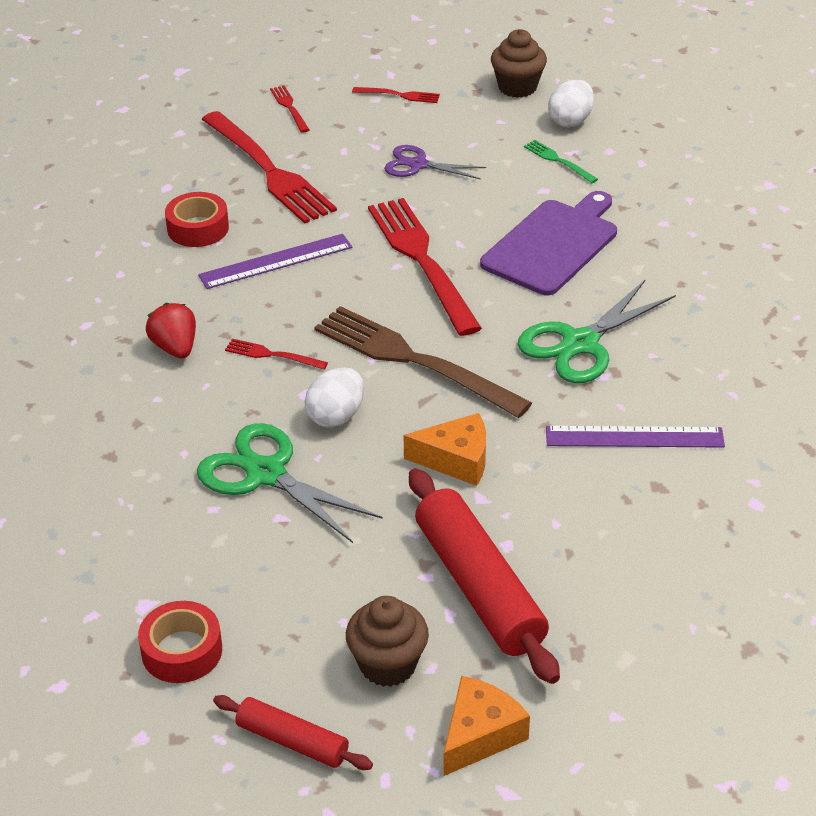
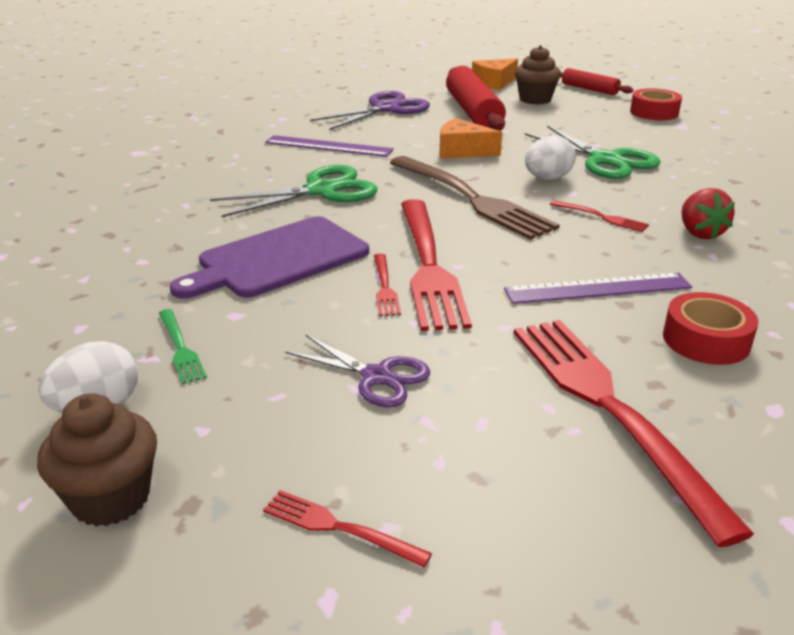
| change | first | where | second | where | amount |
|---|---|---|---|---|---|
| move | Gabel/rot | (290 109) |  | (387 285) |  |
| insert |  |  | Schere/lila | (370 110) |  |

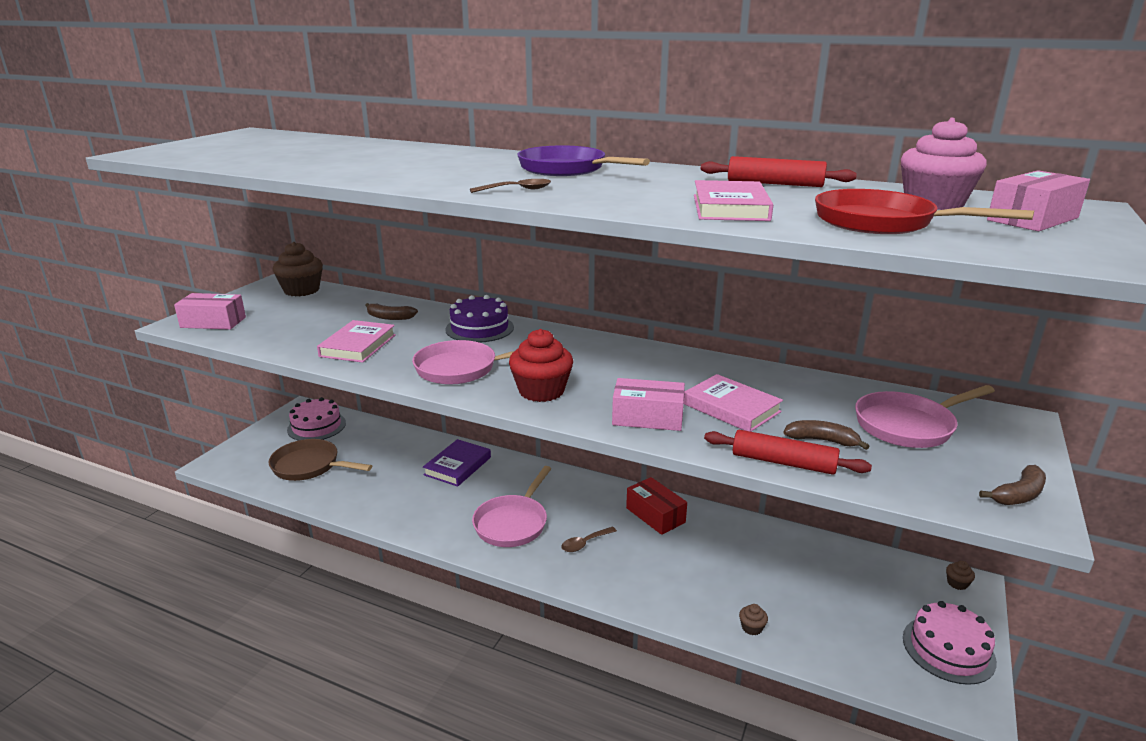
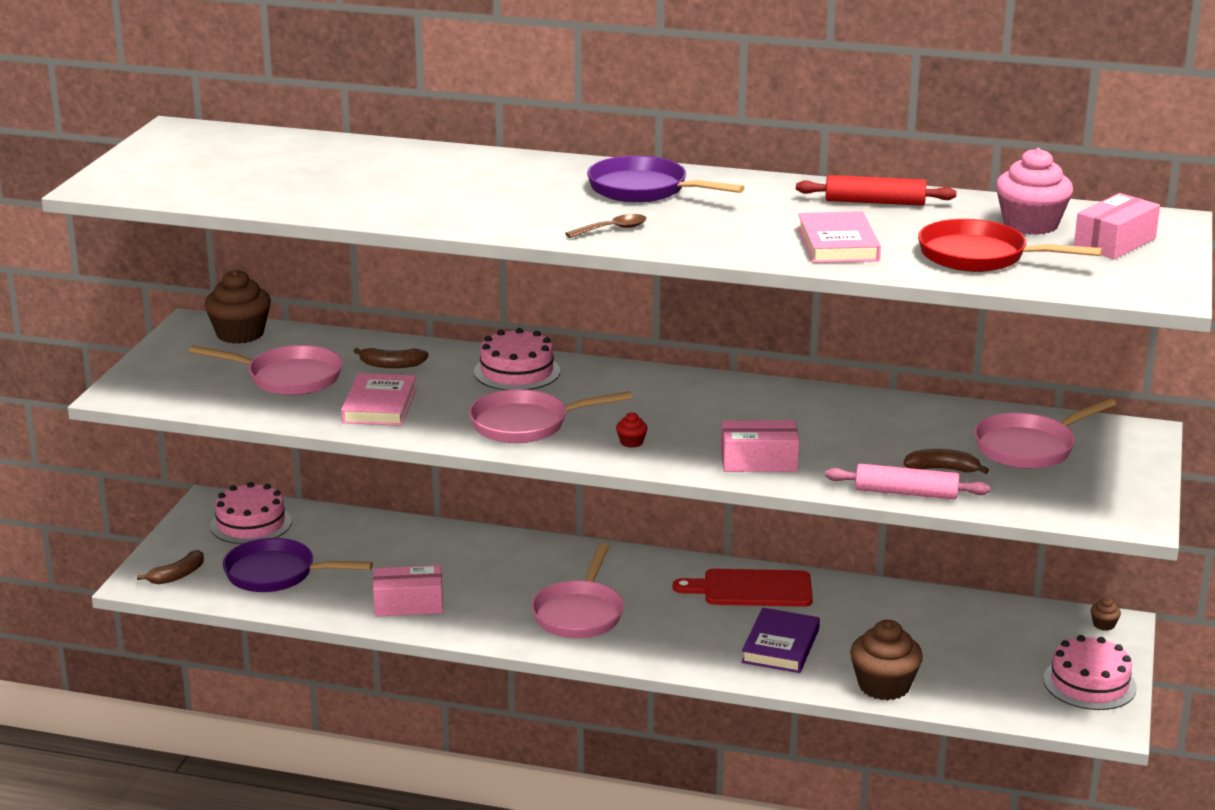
| change | first | where | second | where | amount |
|---|---|---|---|---|---|
| move | Schachtel/rosa | (210 311) |  | (408 591) |  |
| recolor | Kuchen/lila | (479 319) | Kuchen/rosa | (517 359) |  |
| resize | Muffin/rot | (541 365) |  | (632 430) | x0.43 |
| delete | Buch/rosa | (733 403) |  |  |  |
| recolor | Nudelholz/rot | (788 452) | Nudelholz/rosa | (907 482) |  |
| recolor | Pfanne/braun | (320 460) | Pfanne/lila | (298 565) |  |
| move | Buch/lila | (457 463) |  | (780 640) |  |
| move | Banane/braun | (1012 485) |  | (170 567) |  |
| replace | Schachtel/rot | (656 506) | Schneidebrett/rot | (743 588) |  |
| delete | Löffel/braun | (589 539) |  |  |  |
| resize | Muffin/braun | (753 619) |  | (886 660) | x2.30 |
| insert |  |  | Pfanne/rosa | (265 370) |  |

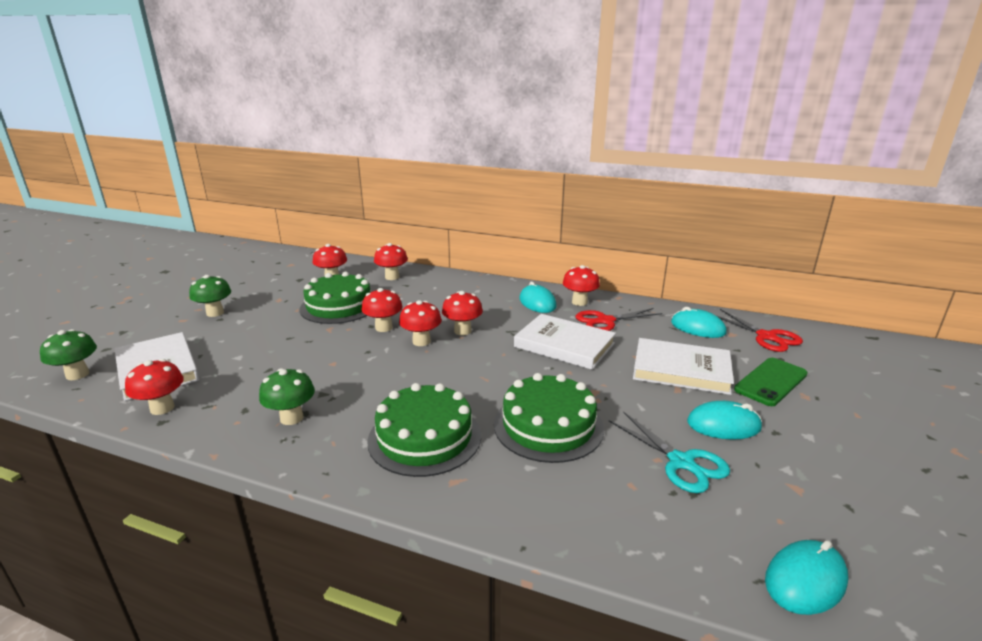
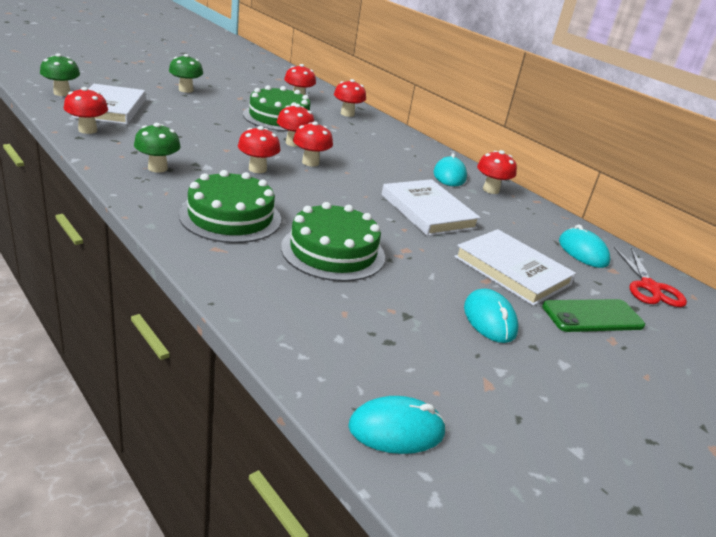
| change | first | where | second | where | amount |
|---|---|---|---|---|---|
| move | Pilz/rot | (462 313) |  | (259 149) |  |
| delete | Schere/rot | (619 319) |  |  |  |
| rotate | Computermaus/türkis | (724 420) |  | (491 315) | 45 degrees clockwise |
| delete | Schere/türkis | (669 452) |  |  |  |

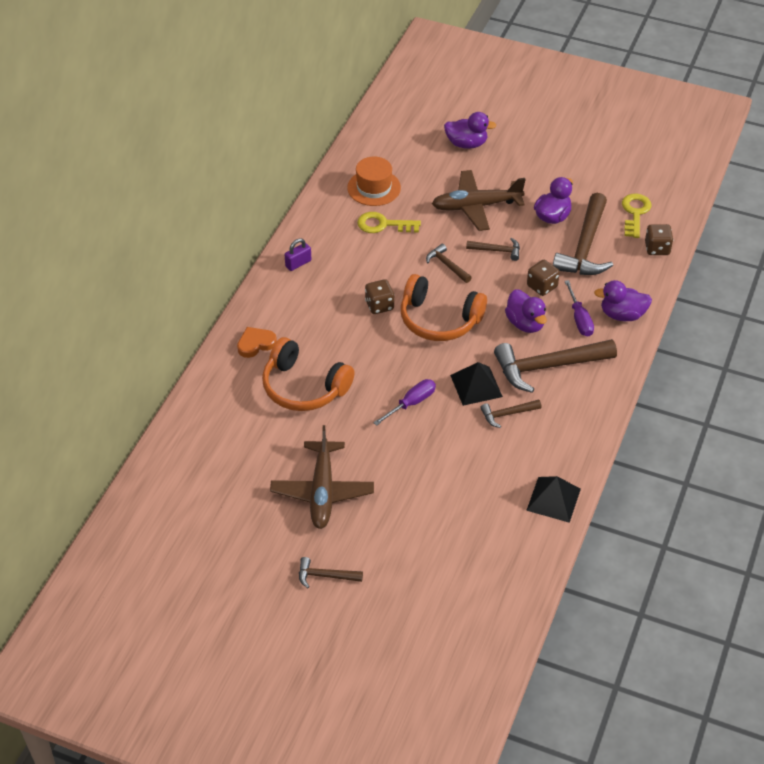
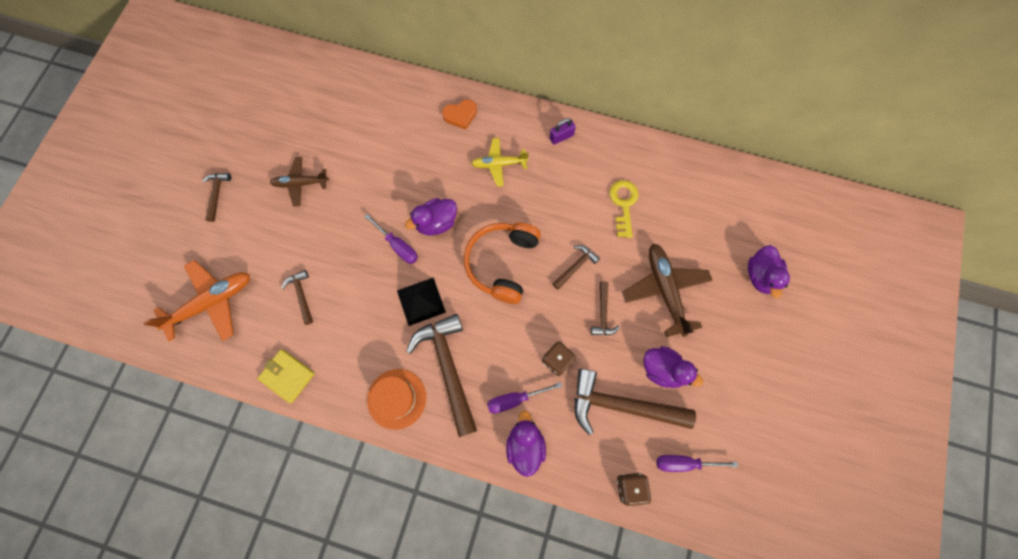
| change | first | where | second | where | amount |
|---|---|---|---|---|---|
| move | Hut/orange | (374 181) |  | (396 399) |  |
| replace | Schlüssel/gelb | (636 216) | Schraubenzieher/lila | (697 463) |  |
| rotate | Vorhängeschloss/lila | (298 254) |  | (562 131) | 75 degrees counterclockwise |
| delete | Spielwürfel/braun | (380 296) |  |  |  |
| move | Ente/lila | (526 311) |  | (431 217) |  |
| rotate | Herz/orange | (257 342) |  | (459 114) | 105 degrees clockwise |
| delete | Kopfhörer/orange | (308 374) |  |  |  |
| move | Hammer/braun | (511 414) |  | (297 297) |  |
| resize | Flugzeug/braun | (322 477) |  | (299 182) | x0.63 |
| replace | Pyramide/schwarz | (553 499) | Geldbörse/gelb | (286 376) |  |
| insert |  |  | Flugzeug/gelb | (500 162) |  |
| insert |  |  | Flugzeug/orange | (197 300) |  |

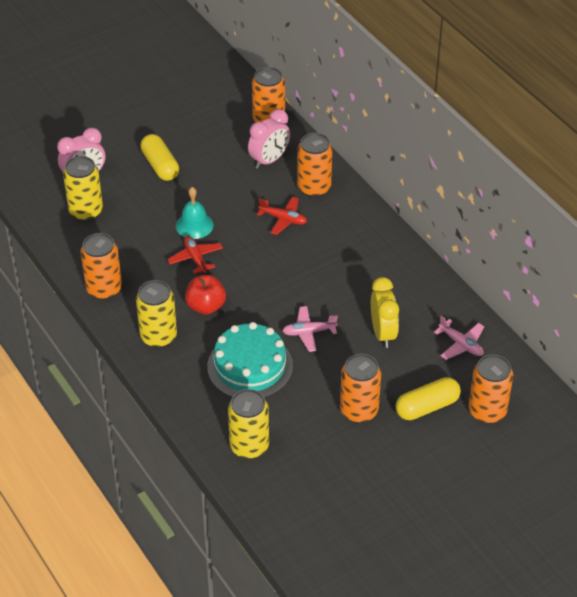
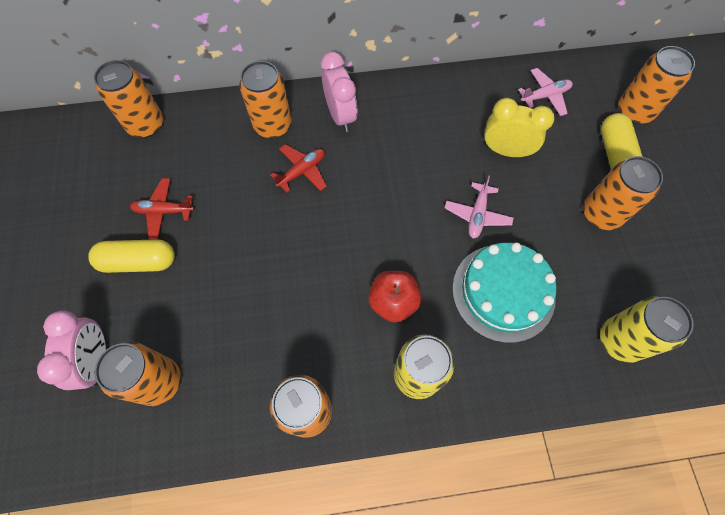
| change | first | where | second | where | amount |
|---|---|---|---|---|---|
| move | Wecker/rosa | (269 139) |  | (339 92) |  |
| recolor | Dose/gelb | (83 188) | Dose/orange | (138 374) |  |
| delete | Glocke/türkis | (195 213) |  |  |  |
| move | Flugzeug/rot | (195 255) |  | (162 208) |  |

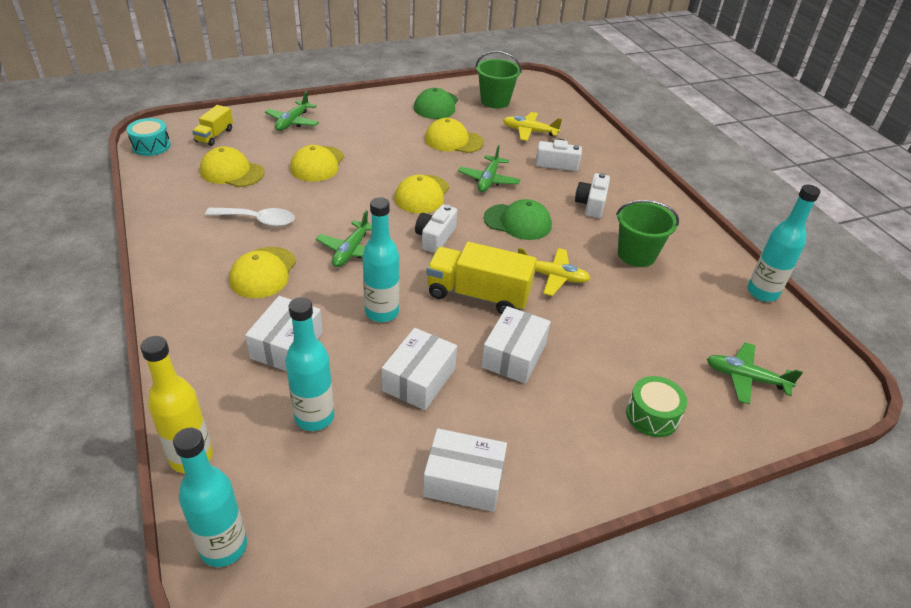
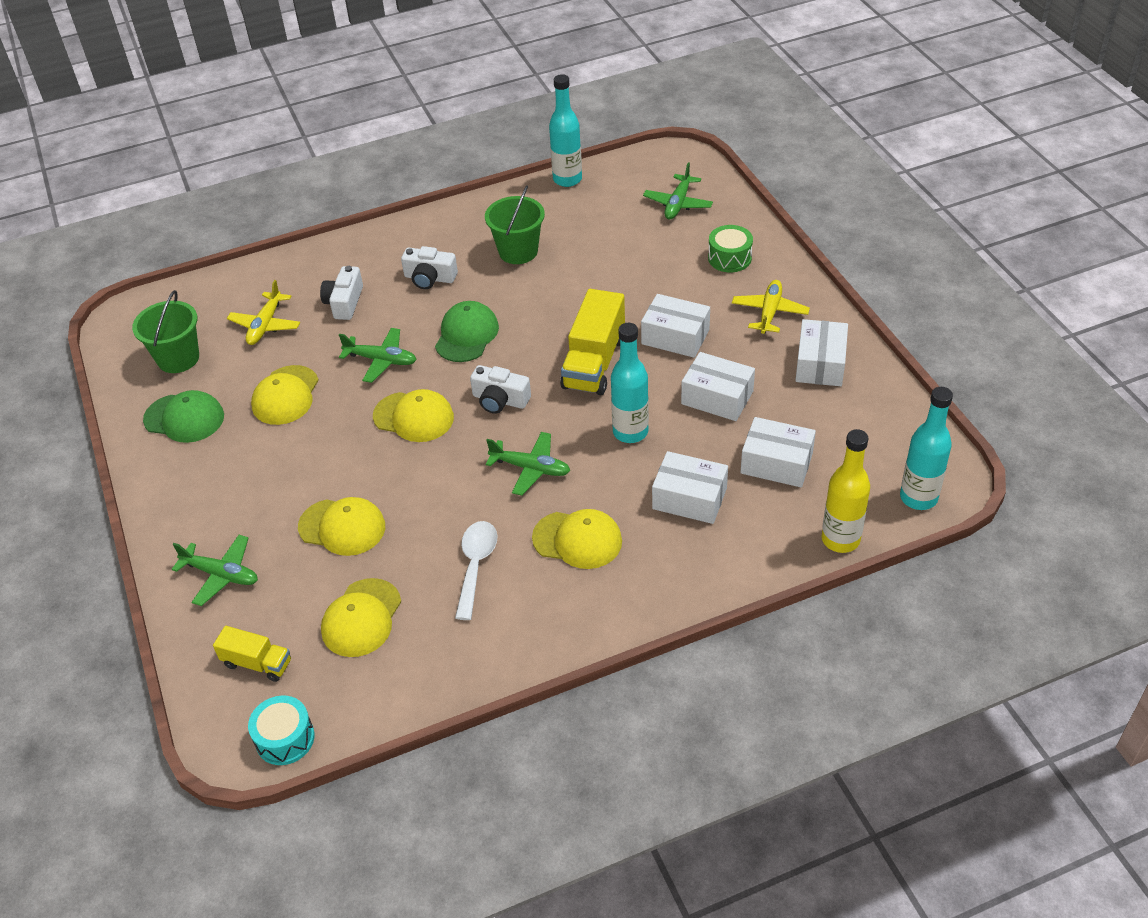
| change | first | where | second | where | amount |
|---|---|---|---|---|---|
| move | Flugzeug/gelb | (554 272) |  | (771 307) |  |
| replace | Flasche/türkis | (309 364) | Schachtel/weiß | (778 452) |  |

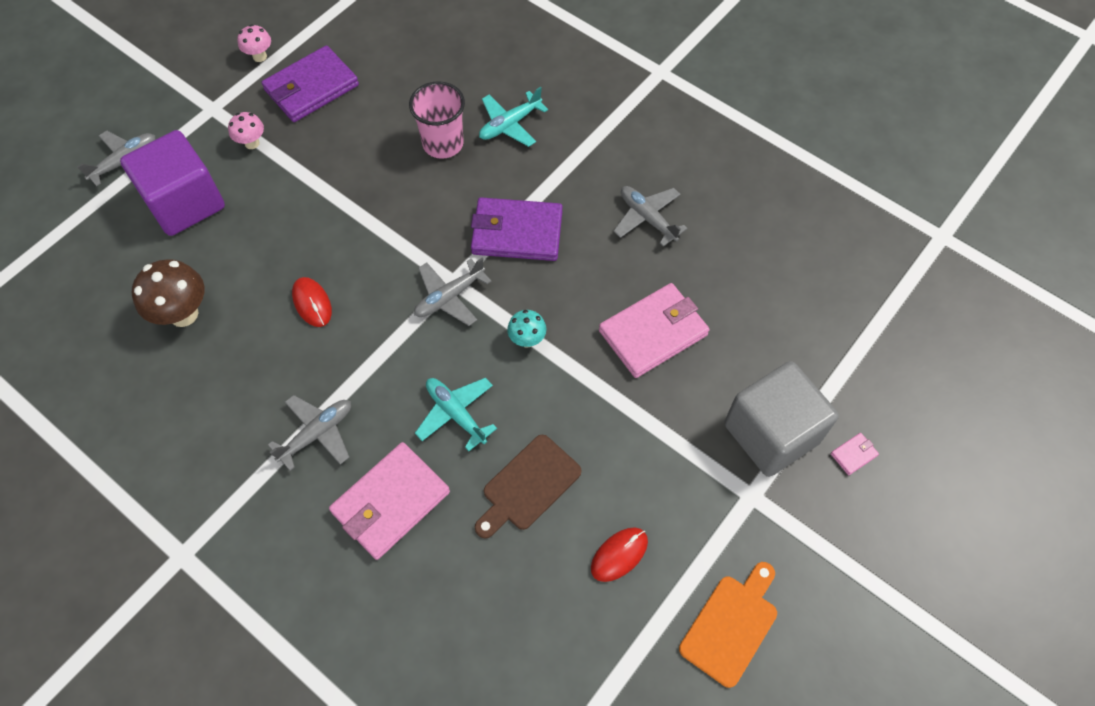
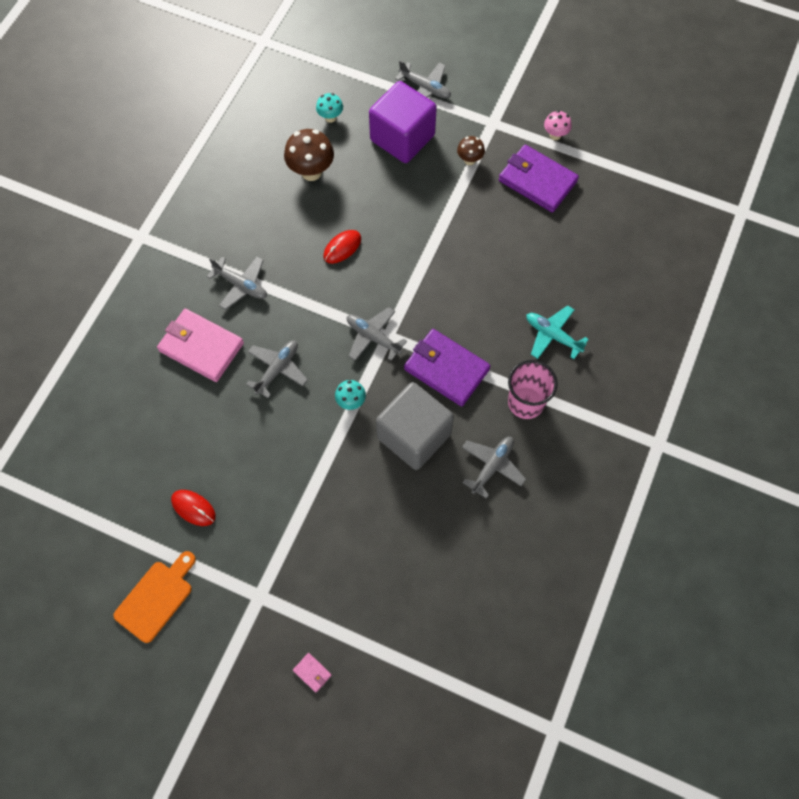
| change | first | where | second | where | amount |
|---|---|---|---|---|---|
| move | Becher/rosa | (437 120) |  | (533 389) |  |
| recolor | Pilz/rosa | (246 130) | Pilz/braun | (471 150) |  |
| rotate | Geldbörse/lila | (517 229) |  | (447 368) | 45 degrees counterclockwise |
| delete | Geldbörse/rosa | (654 330) |  |  |  |
| move | Kubus/grau | (781 419) |  | (415 426) |  |
| recolor | Flugzeug/türkis | (456 414) | Flugzeug/grau | (277 369) |  |
| delete | Schneidebrett/braun | (528 487) |  |  |  |
| rotate | Schneidebrett/orange | (728 625) |  | (155 597) | 75 degrees counterclockwise |
| insert |  |  | Pilz/türkis | (329 108) |  |

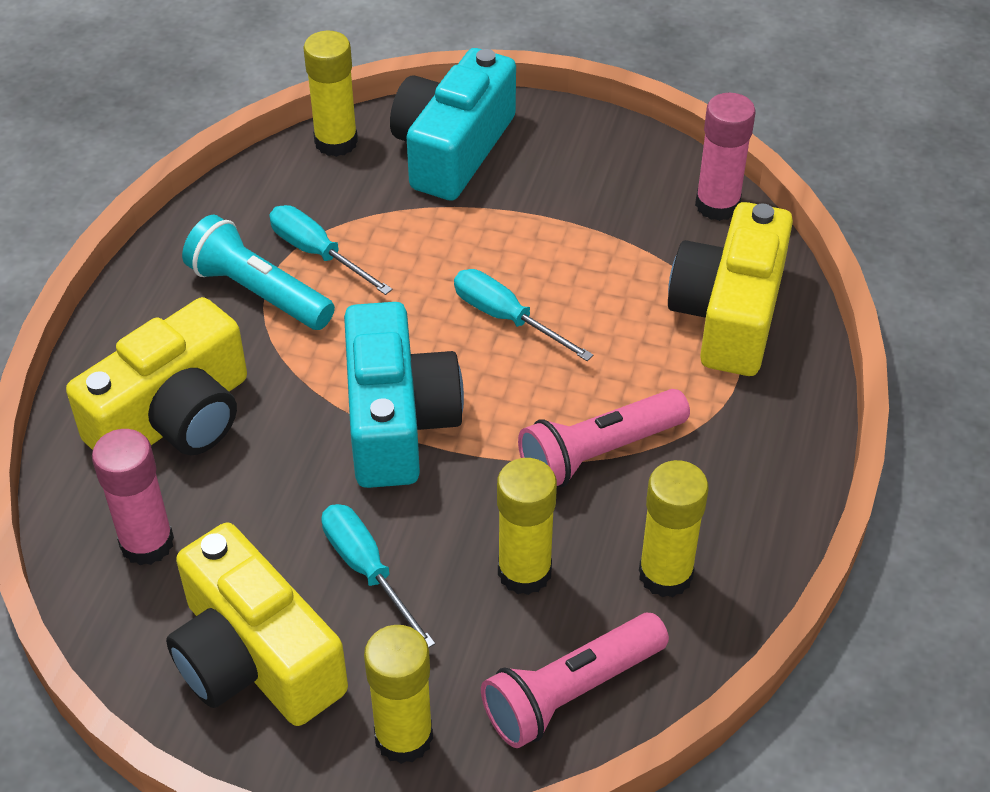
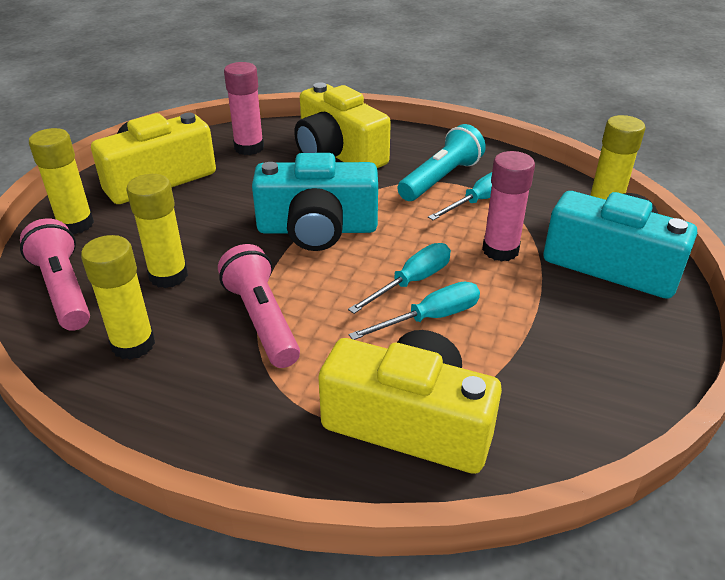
| change | first | where | second | where | amount |
|---|---|---|---|---|---|
| move | Klebestift/rosa | (725 157) |  | (508 206) |  |
| move | Schraubenzieher/türkis | (378 576) |  | (414 311) |  |

